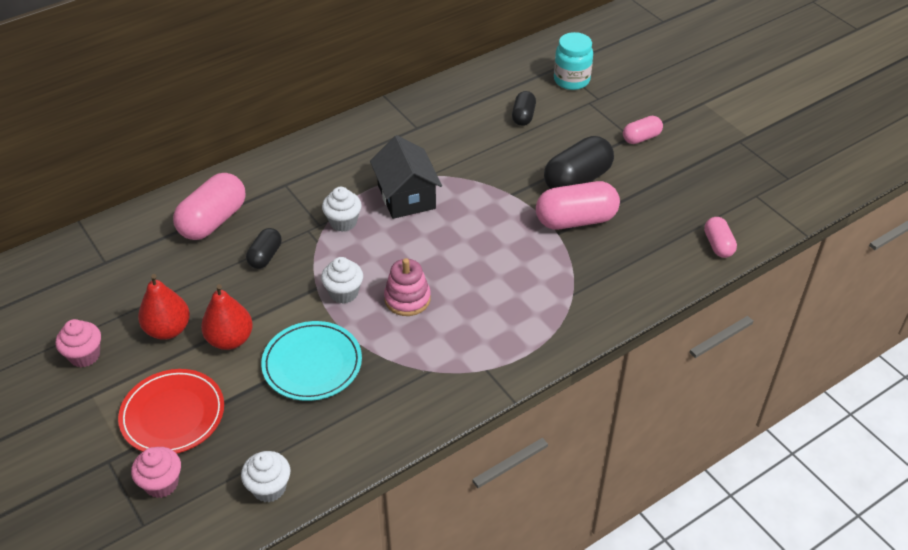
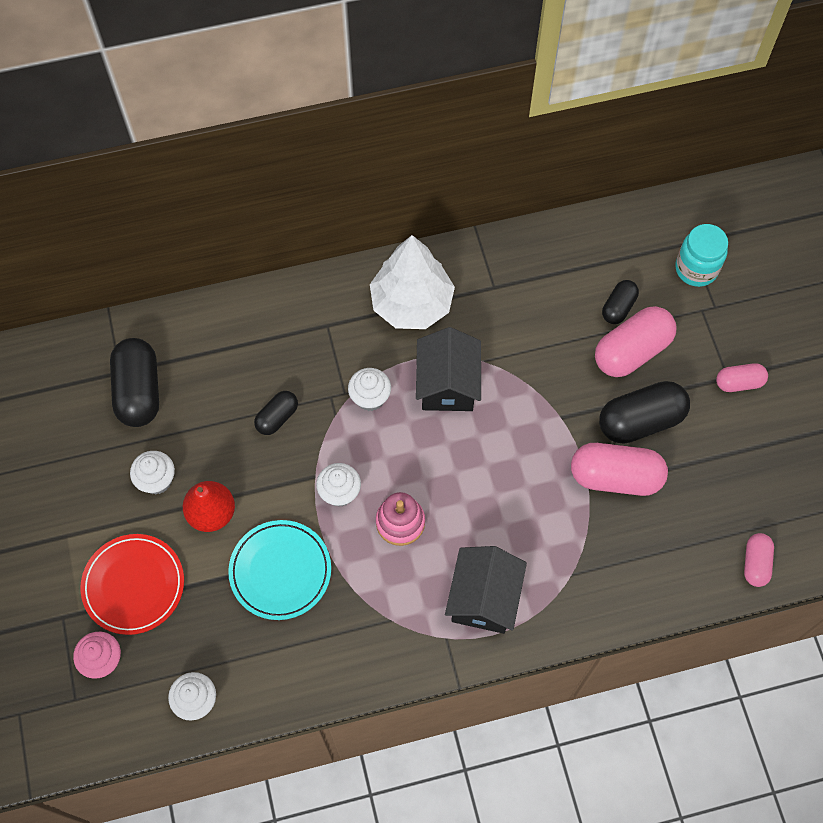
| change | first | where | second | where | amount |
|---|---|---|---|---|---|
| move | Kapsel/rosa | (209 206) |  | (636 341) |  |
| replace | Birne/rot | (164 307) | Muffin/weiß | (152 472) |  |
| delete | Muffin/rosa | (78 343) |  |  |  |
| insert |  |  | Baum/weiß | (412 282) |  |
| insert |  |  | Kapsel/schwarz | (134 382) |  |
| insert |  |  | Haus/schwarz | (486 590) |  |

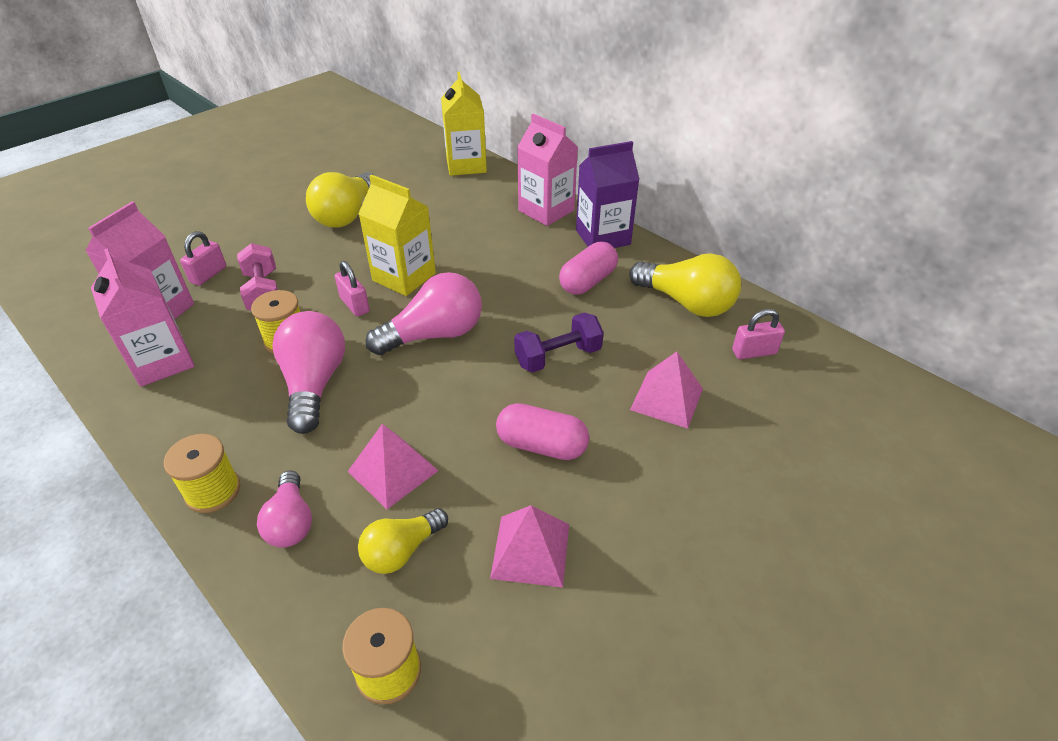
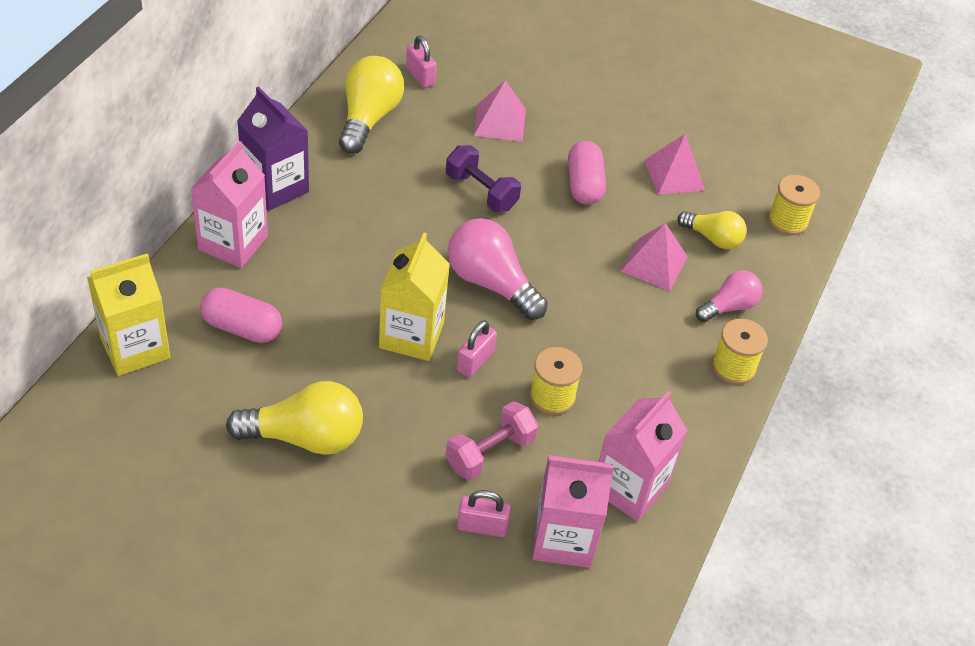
| change | first | where | second | where | amount |
|---|---|---|---|---|---|
| move | Kapsel/rosa | (588 268) |  | (241 315) |  |
| delete | Glühbirne/rosa | (308 372) |  |  |  |

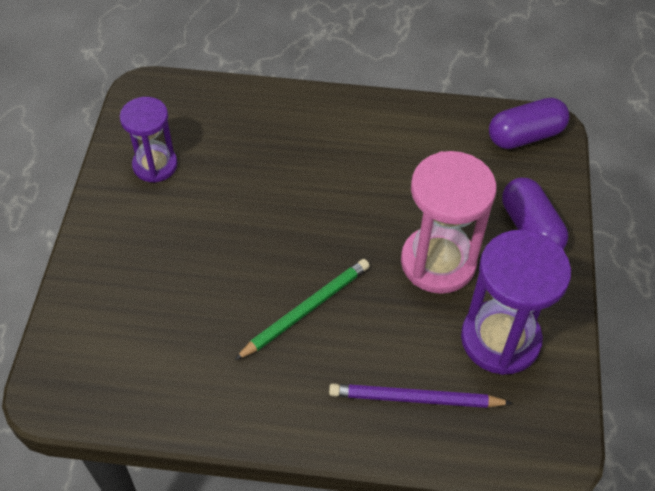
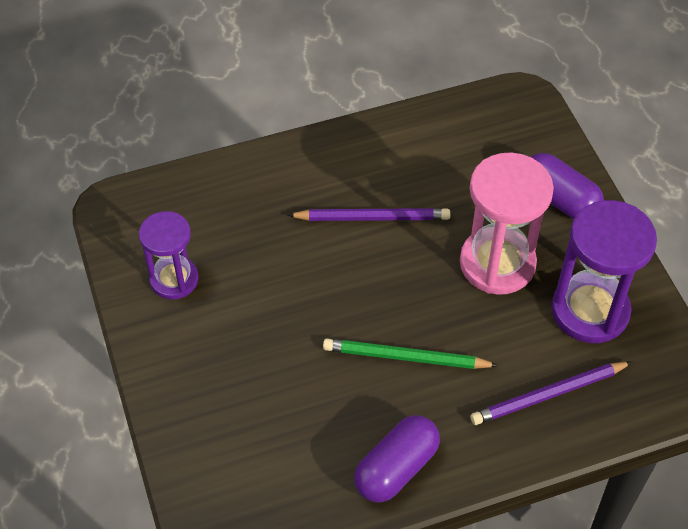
| change | first | where | second | where | amount |
|---|---|---|---|---|---|
| move | Kapsel/lila | (529 123) |  | (397 458) |  |
| rotate | Bleistift/grün | (302 309) |  | (411 353) | 105 degrees counterclockwise |
| insert |  |  | Bleistift/lila | (369 214) |  |

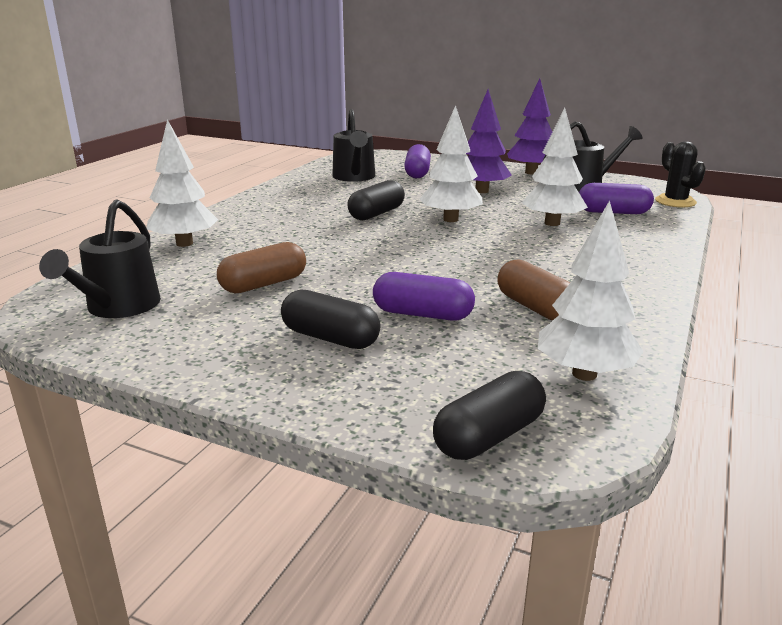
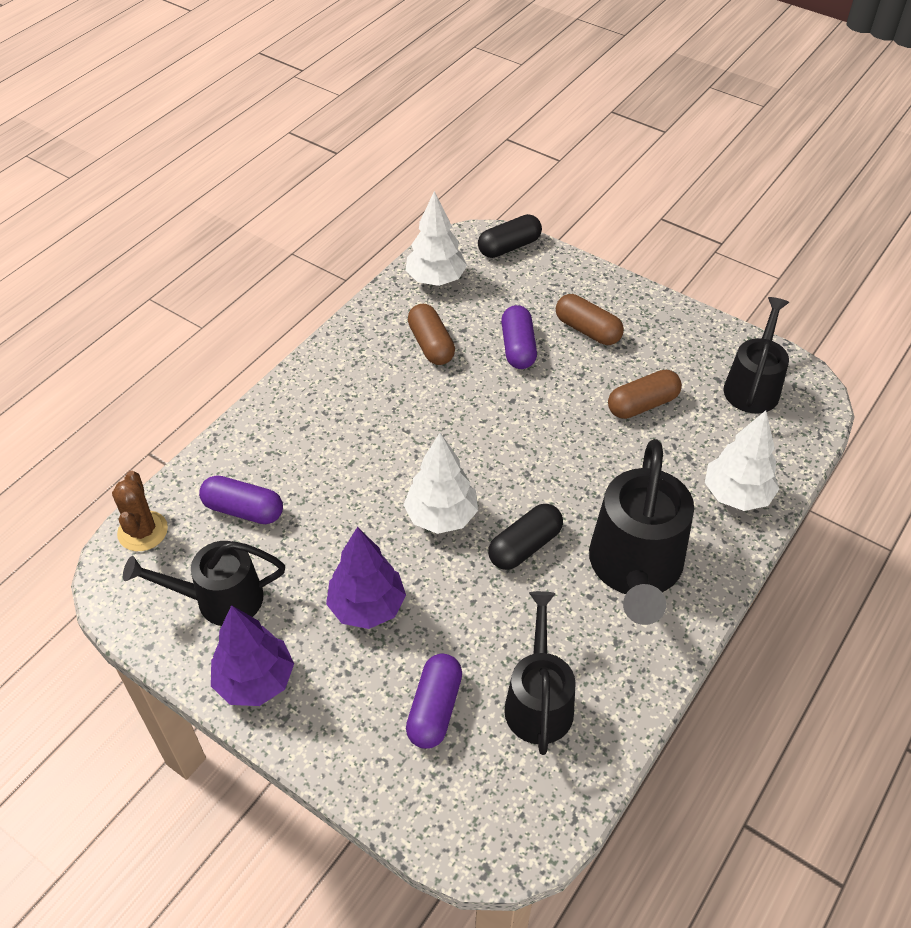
| change | first | where | second | where | amount |
|---|---|---|---|---|---|
| delete | Baum/weiß | (555 167) |  |  |  |
| recolor | Kaktus/schwarz | (680 174) | Kaktus/braun | (140 511) |  |
| rotate | Kapsel/lila | (424 296) |  | (519 337) | 60 degrees clockwise |
| recolor | Kapsel/schwarz | (331 319) | Kapsel/braun | (590 319) |  |
| insert |  |  | Gießkanne/schwarz | (641 532) |  |

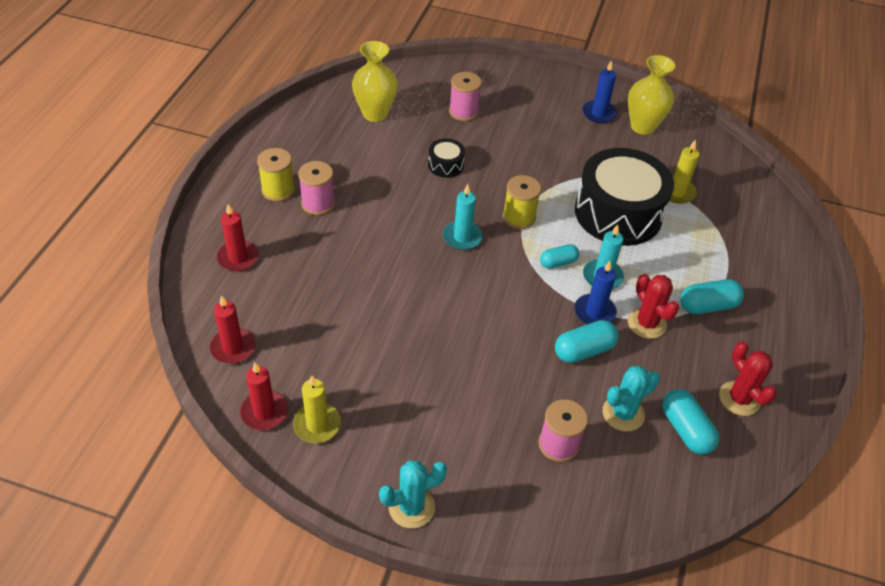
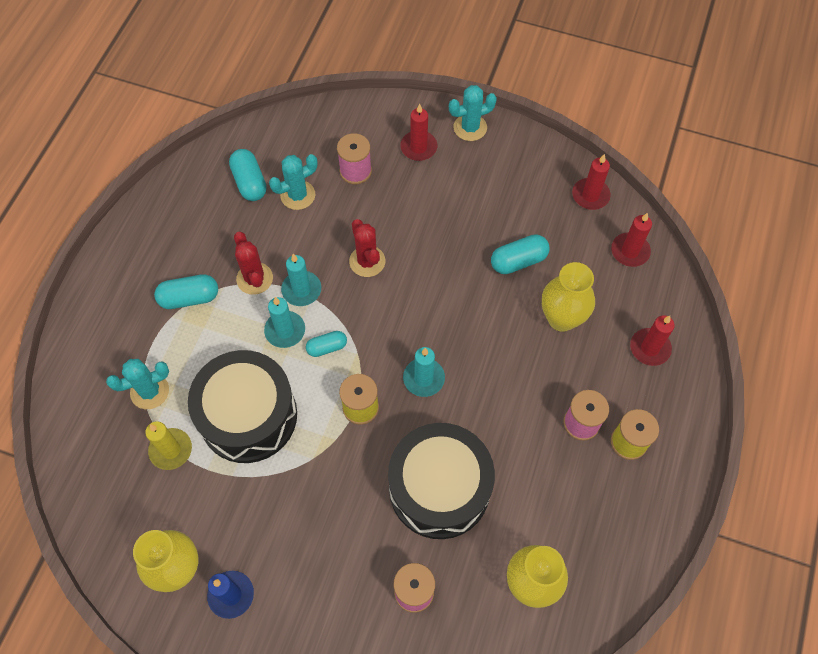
| change | first | where | second | where | amount |
|---|---|---|---|---|---|
| resize | Trommel/schwarz | (446 158) |  | (441 481) | x2.36 |
| recolor | Kerze/blau | (595 292) | Kerze/türkis | (301 280) |  |
| move | Kapsel/türkis | (587 341) |  | (520 254) |  |
| move | Kaktus/rot | (748 379) |  | (367 248) |  |
| delete | Kerze/gelb | (317 409) |  |  |  |
| insert |  |  | Kerze/rot | (418 132) |  |
| insert |  |  | Vase/gelb | (568 297) |  |
| insert |  |  | Kaktus/türkis | (137 384) |  |

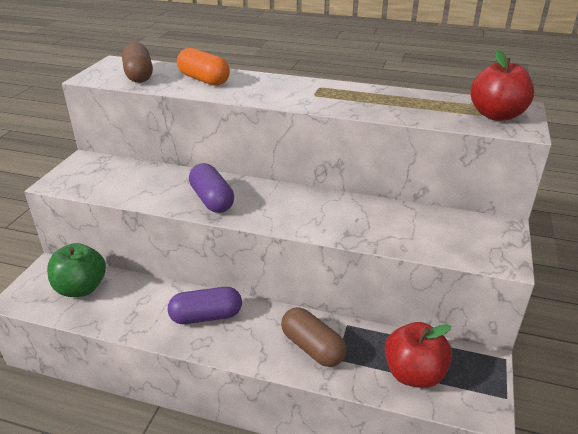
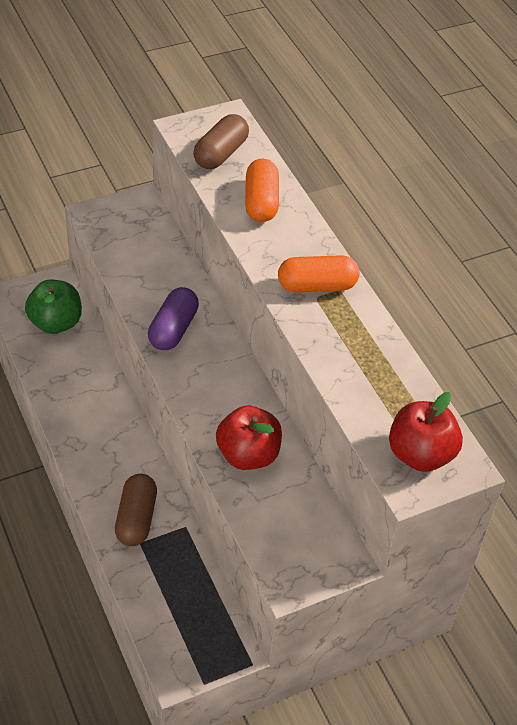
| change | first | where | second | where | amount |
|---|---|---|---|---|---|
| delete | Kapsel/lila | (205 305) |  |  |  |
| move | Apfel/rot | (418 355) |  | (249 438) |  |
| insert |  |  | Kapsel/orange | (318 273) |  |

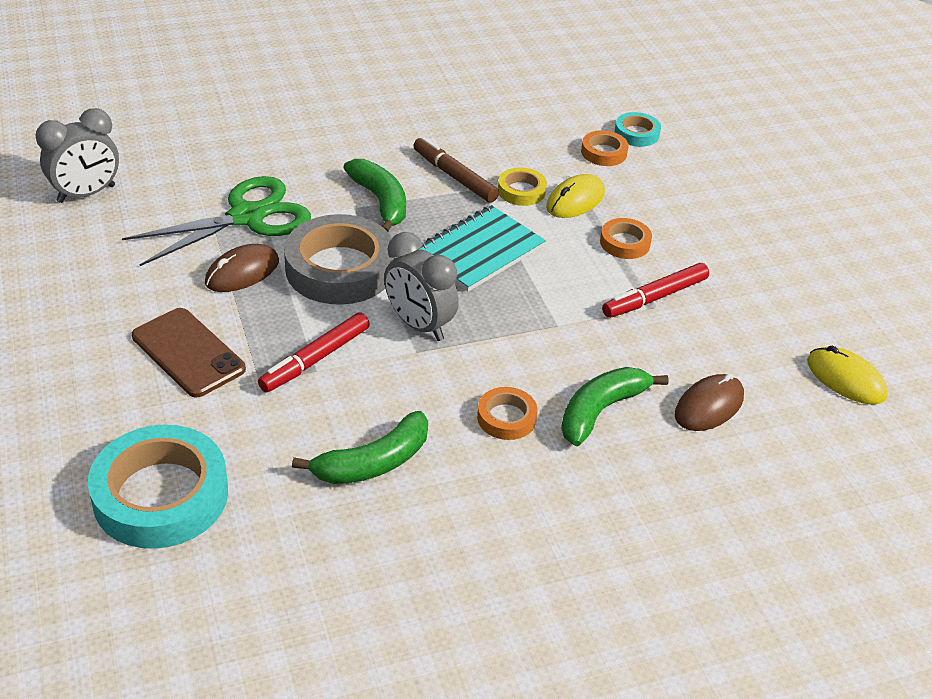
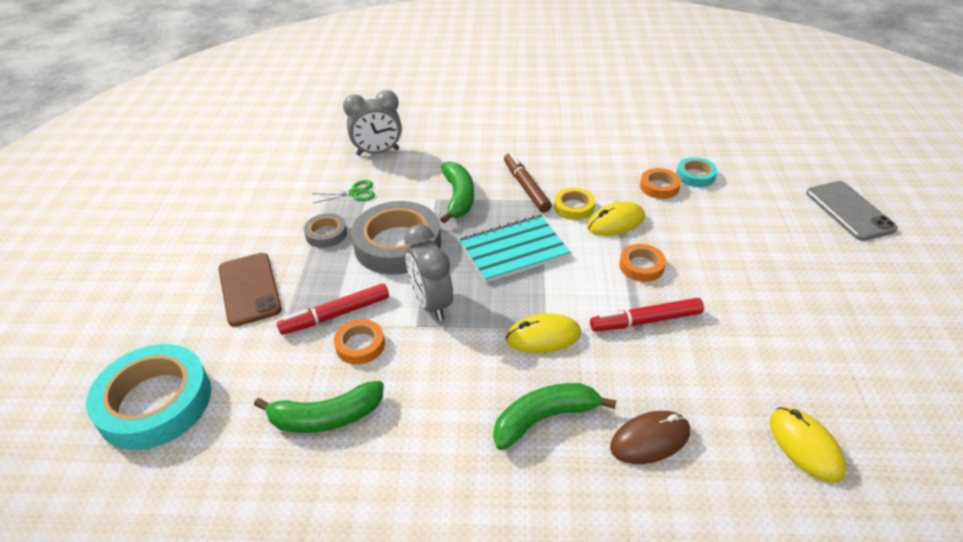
| change | first | where | second | where | amount |
|---|---|---|---|---|---|
| move | Wecker/grau | (77 155) |  | (372 123) |  |
| resize | Schere/grün | (216 221) |  | (343 191) | x0.45 |
| replace | Computermaus/braun | (242 268) | Klebeband/grau | (325 230) |  |
| move | Klebeband/orange | (507 413) |  | (359 342) |  |
| insert |  |  | Handy/grau | (852 211) |  |
| insert |  |  | Computermaus/gelb | (543 333) |  |

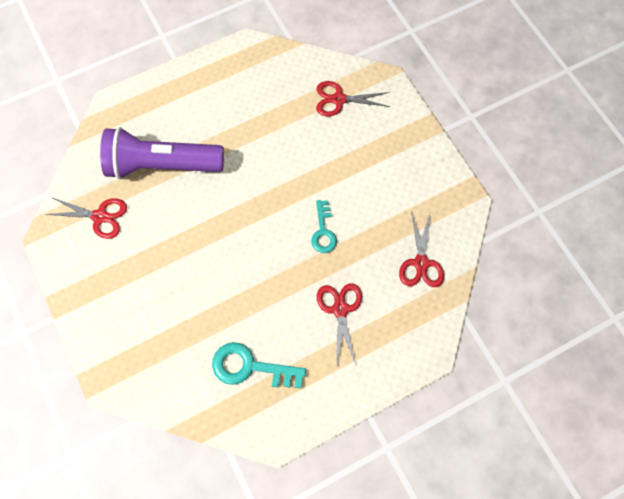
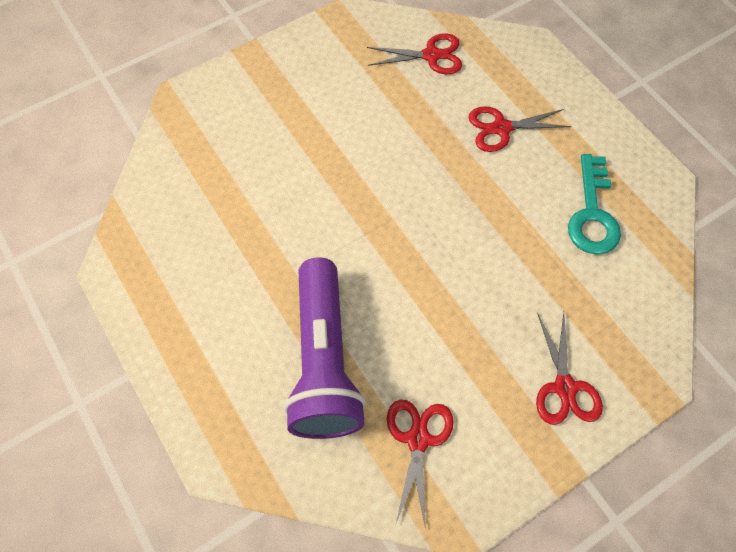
| change | first | where | second | where | amount |
|---|---|---|---|---|---|
| move | Schere/rot | (353 98) |  | (569 368) |  |
| delete | Schlüssel/türkis | (324 226) |  |  |  |

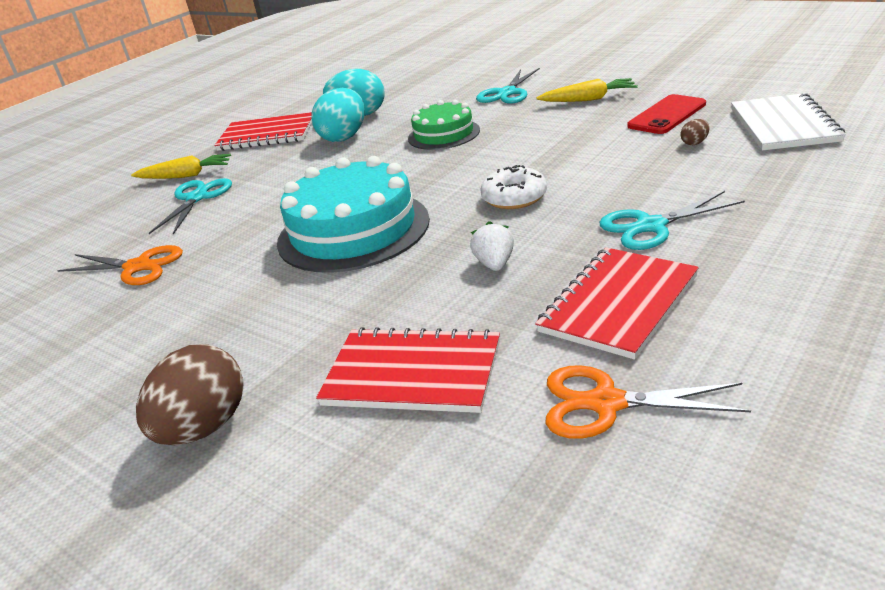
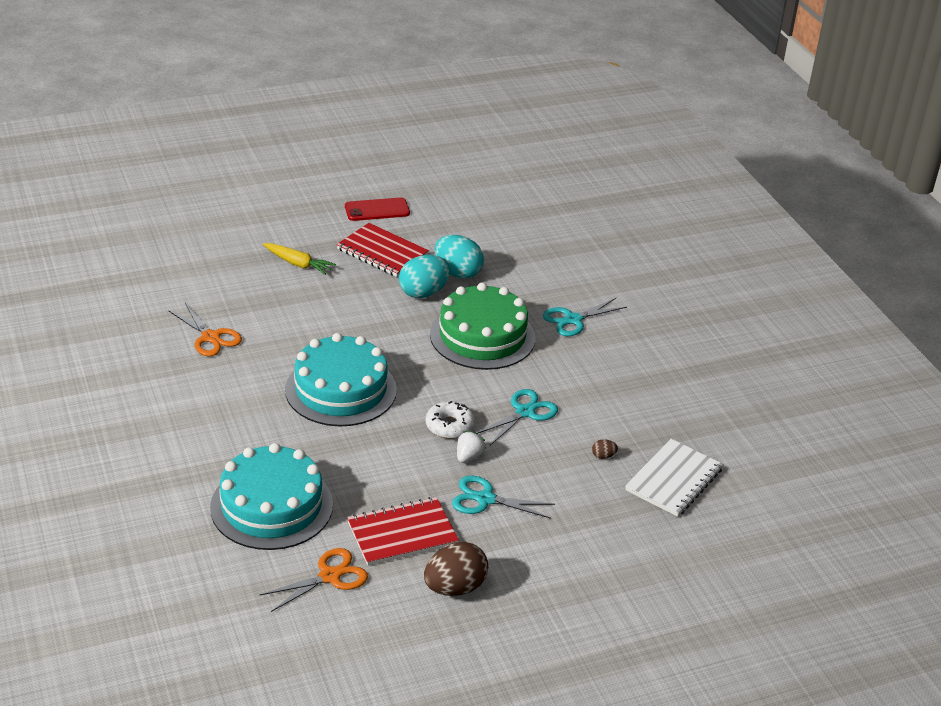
| change | first | where | second | where | amount |
|---|---|---|---|---|---|
| delete | Karotte/gelb | (587 90) |  |  |  |
| move | Handy/rot | (666 114) |  | (377 209) |  |
| resize | Kuchen/grün | (444 125) |  | (482 326) | x1.72 |
| move | Schere/türkis | (190 206) |  | (517 417) |  |
| move | Erdbeere/weiß | (492 246) |  | (471 447) |  |
| replace | Notizbuch/rot | (408 370) | Kuchen/türkis | (271 496) |  |
| move | Ei/braun | (189 394) |  | (456 569) |  |
| rotate | Schere/orange | (648 402) |  | (313 580) | 105 degrees clockwise |

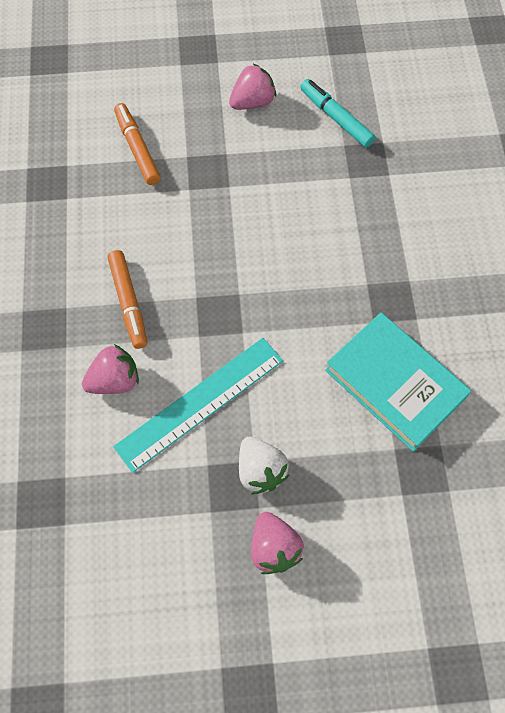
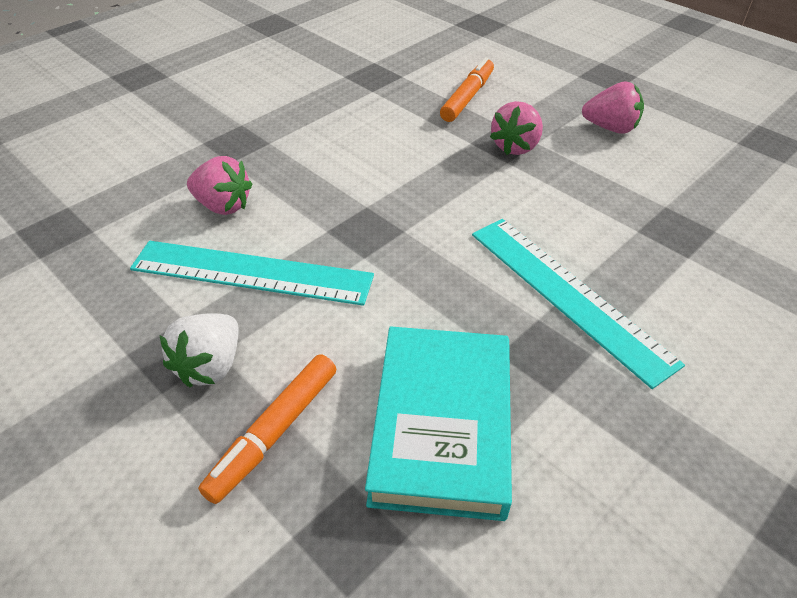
| change | first | where | second | where | amount |
|---|---|---|---|---|---|
| delete | Filzstift/türkis | (337 113) |  |  |  |
| move | Filzstift/orange | (127 299) |  | (267 429) |  |
| move | Erdbeere/rosa | (277 543) |  | (516 128) |  |
| insert |  |  | Lineal/türkis | (578 304) |  |

